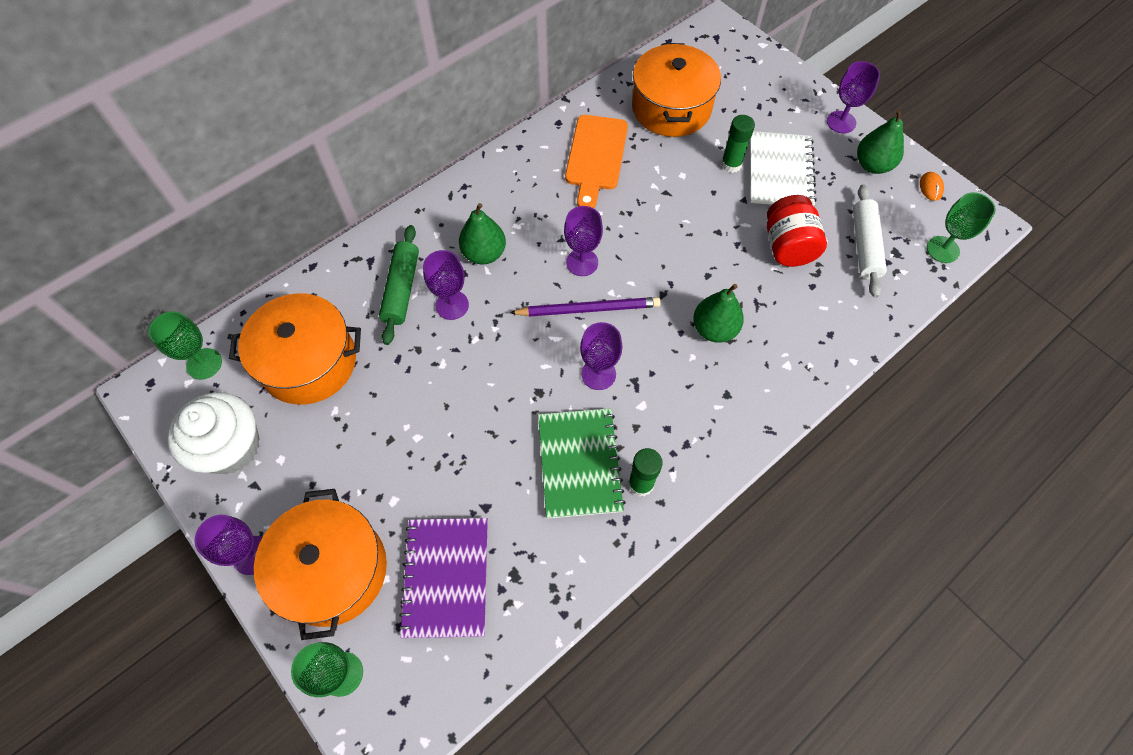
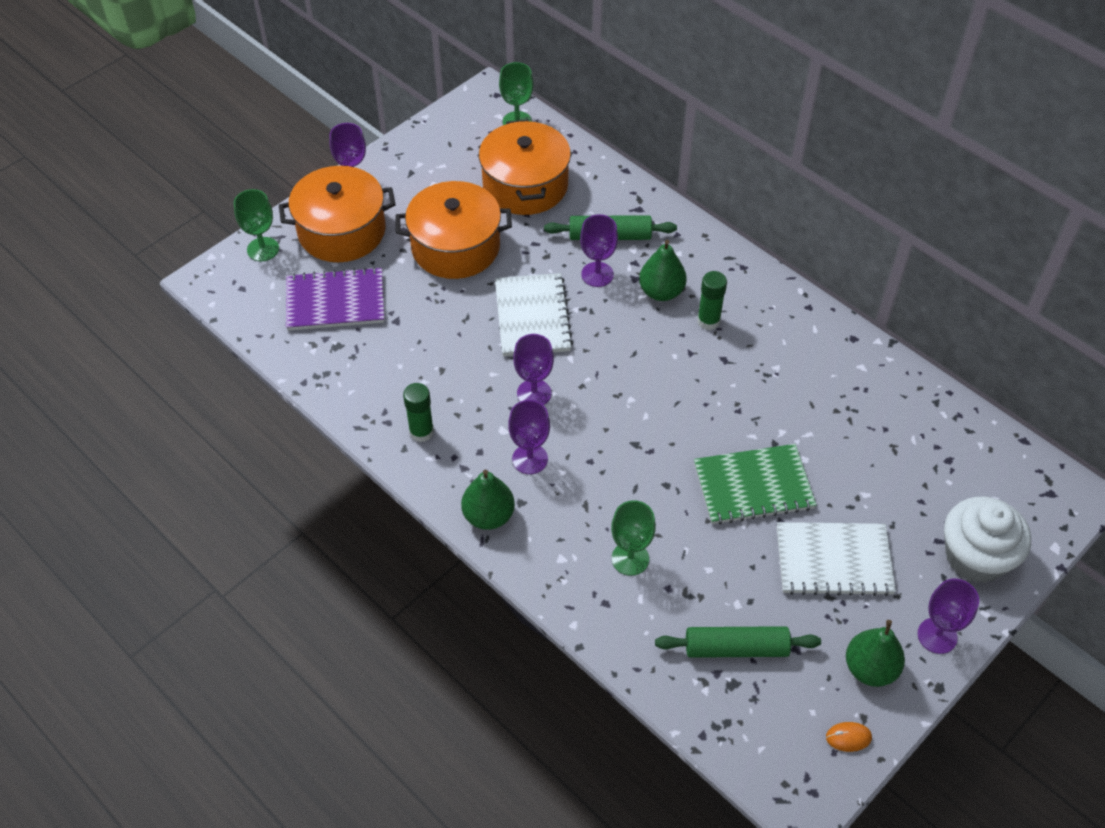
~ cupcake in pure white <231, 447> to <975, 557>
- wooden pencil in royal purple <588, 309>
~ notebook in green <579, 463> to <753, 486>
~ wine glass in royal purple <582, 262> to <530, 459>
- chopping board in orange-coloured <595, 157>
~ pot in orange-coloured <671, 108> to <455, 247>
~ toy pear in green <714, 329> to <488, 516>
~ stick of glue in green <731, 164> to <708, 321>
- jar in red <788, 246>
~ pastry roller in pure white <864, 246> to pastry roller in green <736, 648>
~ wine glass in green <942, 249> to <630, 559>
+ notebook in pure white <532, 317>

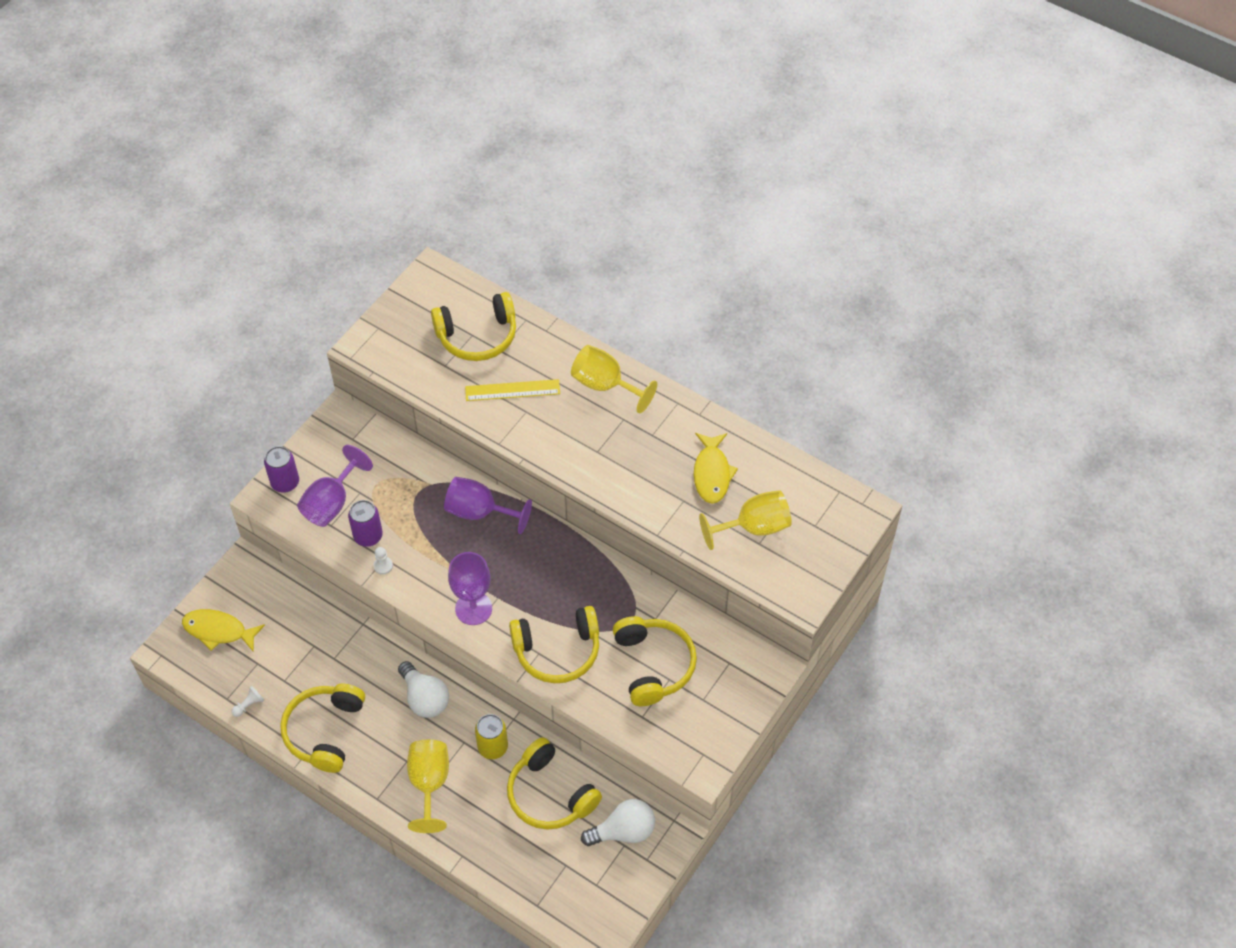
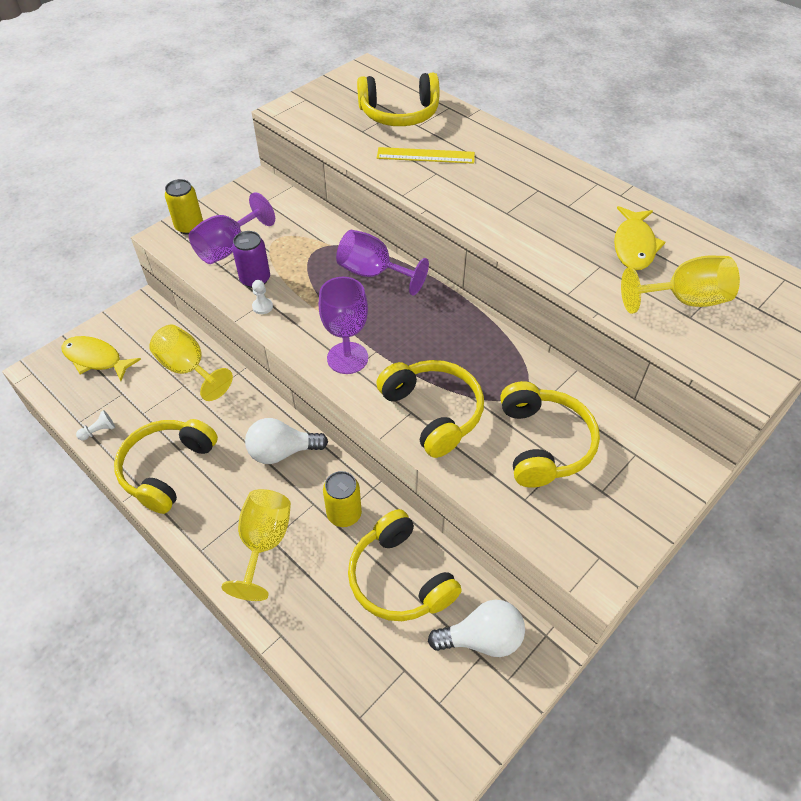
~ can in royal purple <285, 482> to can in golden <189, 227>
~ light bulb in pure white <425, 698> = <282, 452> 105 degrees clockwise
~ headphones in golden <557, 651> = <433, 412> 120 degrees counterclockwise
~ wine glass in golden <605, 385> to <188, 369>

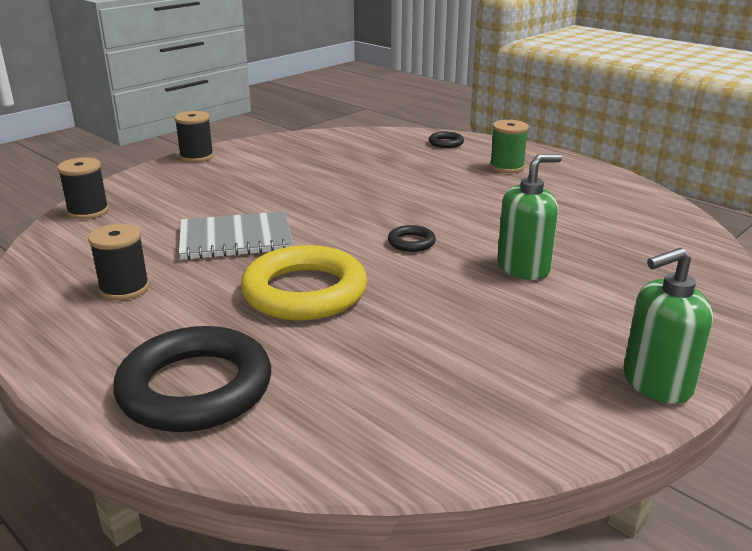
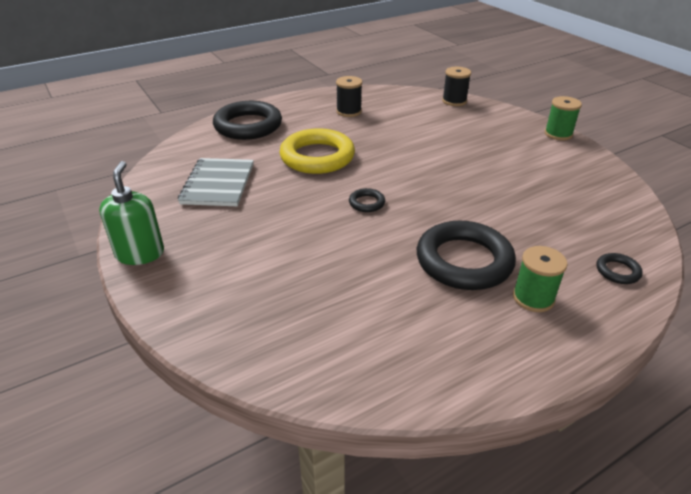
~ reel of thread in black <196, 157> to reel of thread in green <558, 134>
~ notebook in ash-grey <235, 239> to <218, 184>
- pump bottle in green <523, 268>
+ torus in black <464, 261>

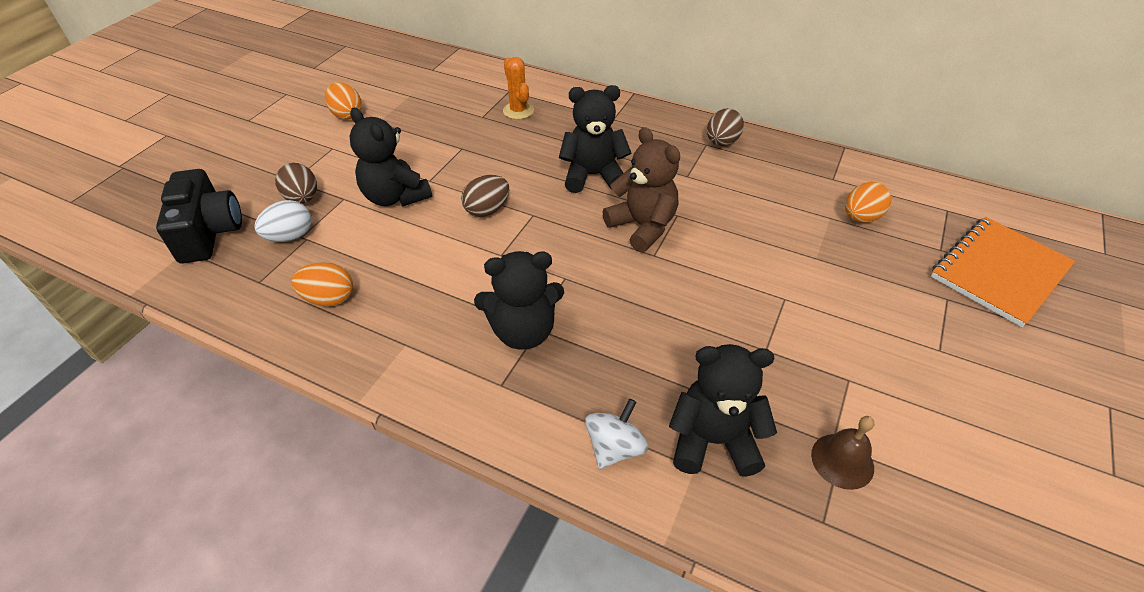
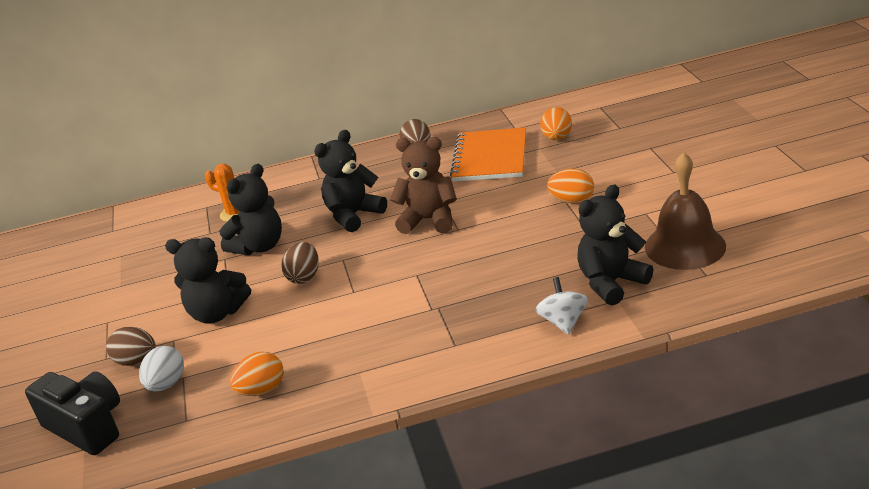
~ egg in orange-coloured <347, 115> to <572, 200>
~ teddy in black <523, 331> to <259, 246>
~ hand bell in dark brown <842, 461> = <685, 246> x1.80
~ notebook in orange-coloured <999, 272> to <490, 157>

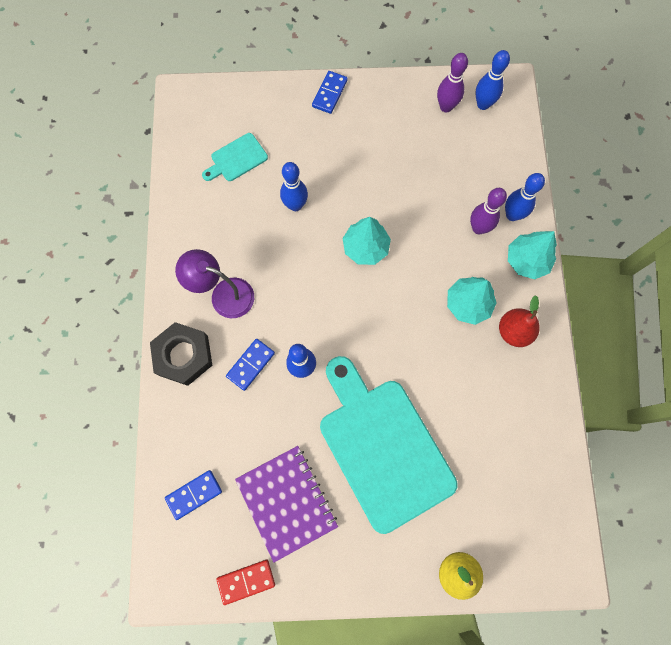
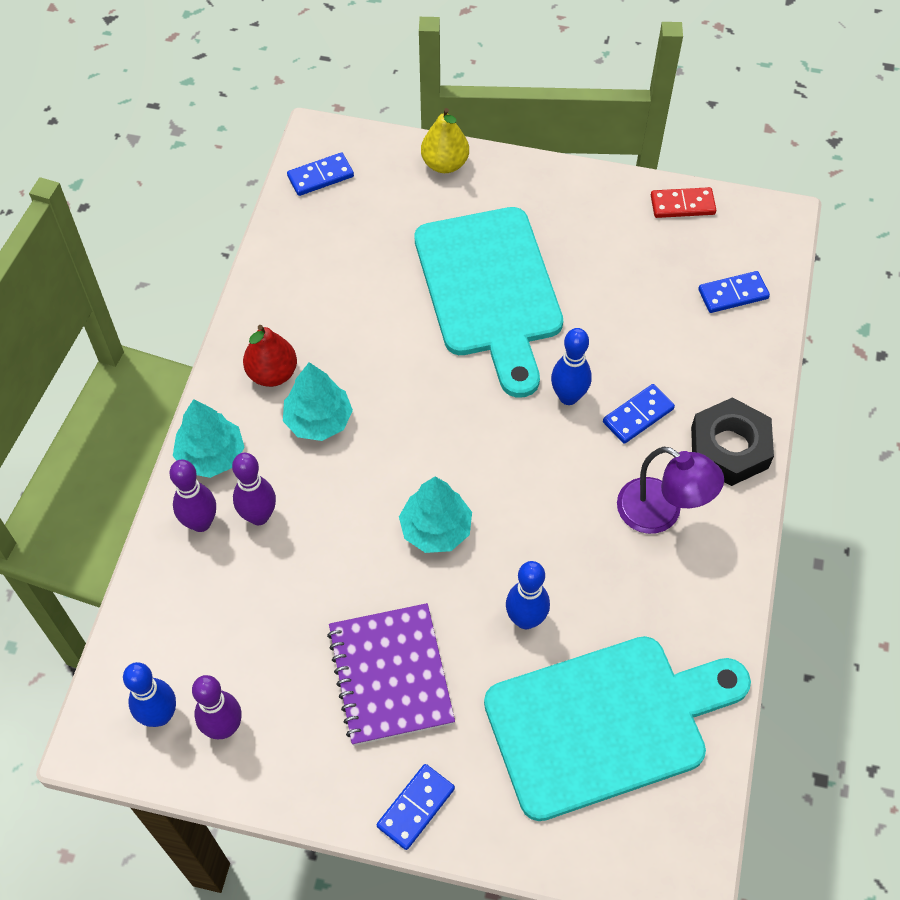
~ chopping board in turquoise <236, 159> = <606, 723> x2.30
~ notebook in royal purple <287, 502> to <390, 675>
~ tenpin in royal blue <512, 215> to tenpin in royal purple <200, 523>
+ domino in royal blue <320, 176>

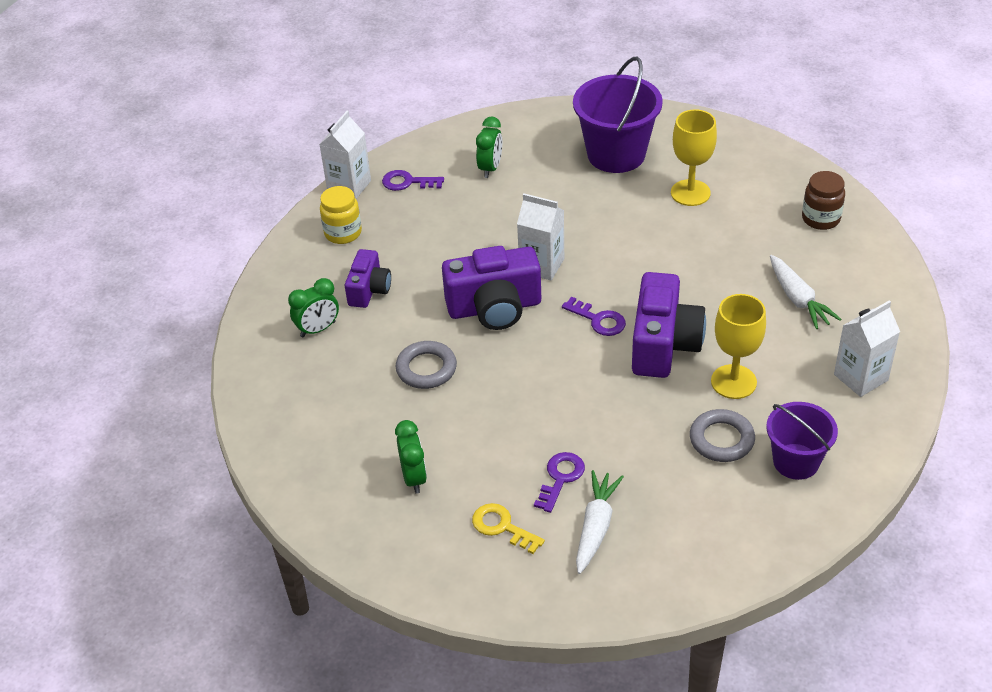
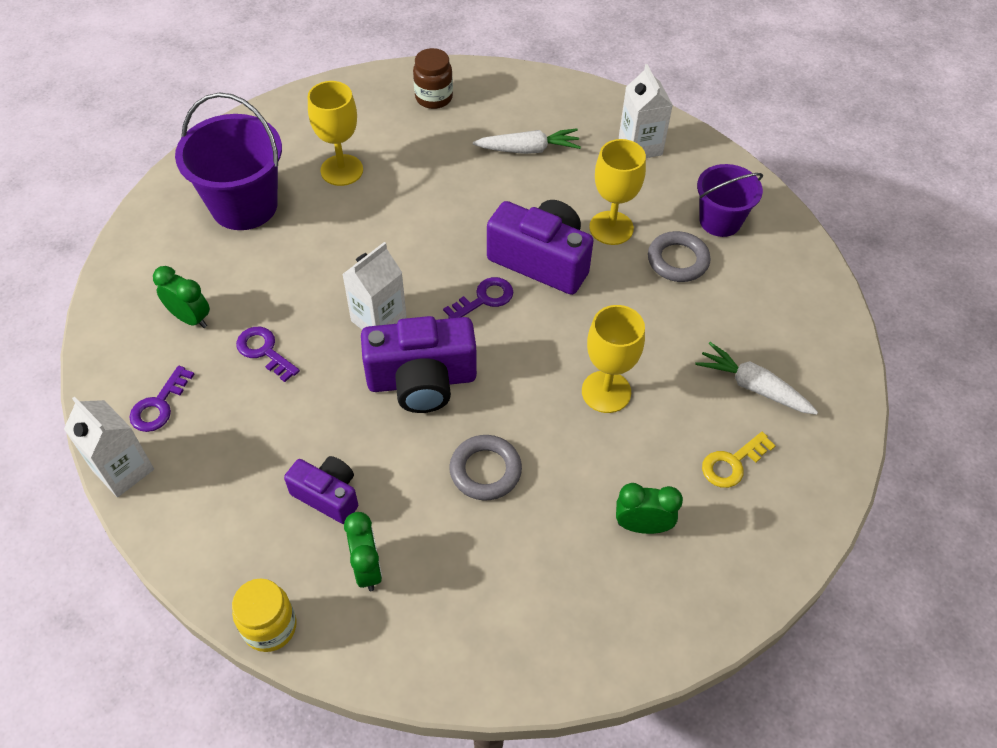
~ jar in golden <343, 233> to <270, 627>
~ photo camera in royal purple <494, 308> = <422, 380> 75 degrees clockwise
~ key in royal purple <560, 478> to <264, 351>
+ wine glass in golden <606, 392>

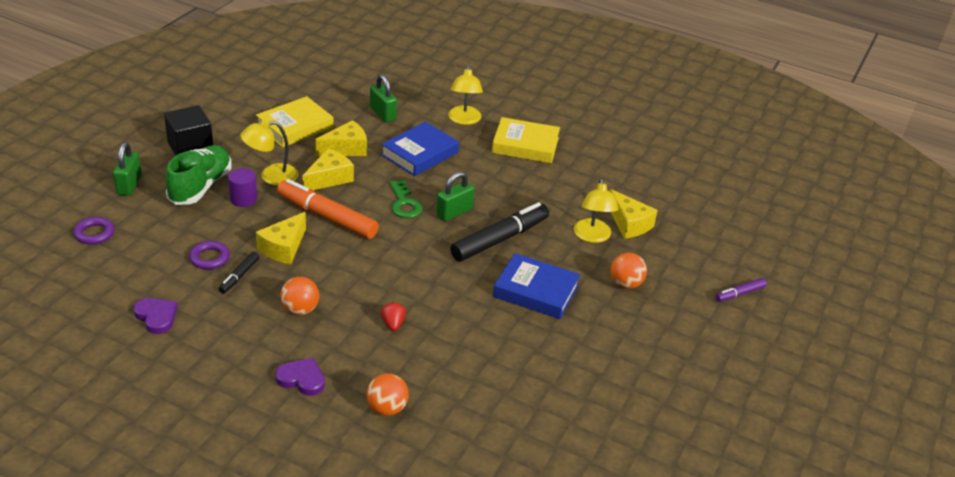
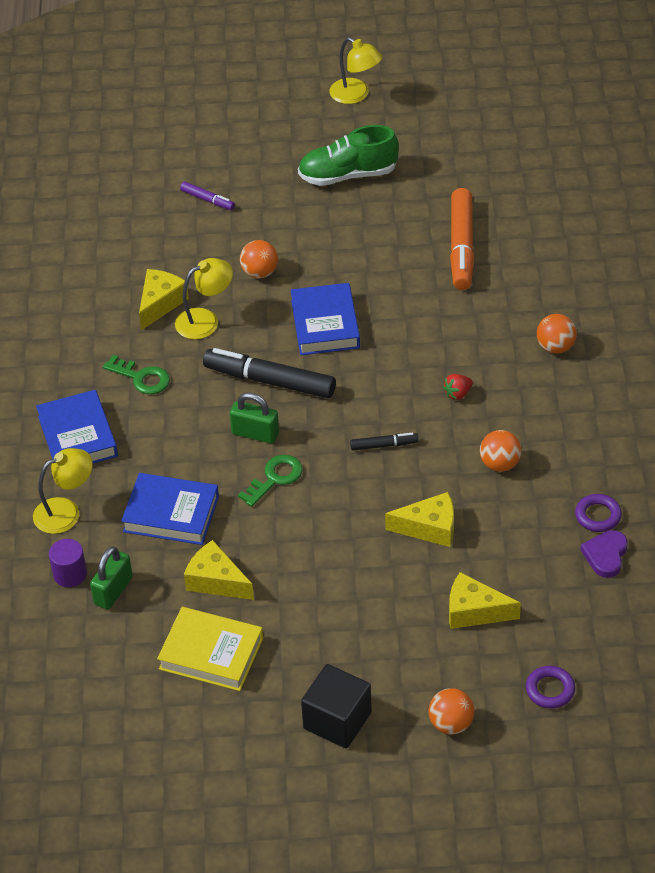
~ lock in green <129, 185> to sphere in orange-coloured <451, 724>
~ shoe in green <200, 187> to <348, 175>
~ torus in royal purple <209, 258> to <598, 516>
~ marker in black <239, 276> to <383, 445>
~ cylinder in royal purple <243, 199> to <70, 574>
~ desk lamp in golden <271, 176> to <356, 95>
- love heart in royal purple <302, 379>
~ marker in orange-coloured <327, 217> to <462, 246>
~ cheese wedge in golden <329, 178> to <474, 611>
~ hardback in golden <525, 145> to hardback in royal blue <78, 436>
+ key in green <141, 378>

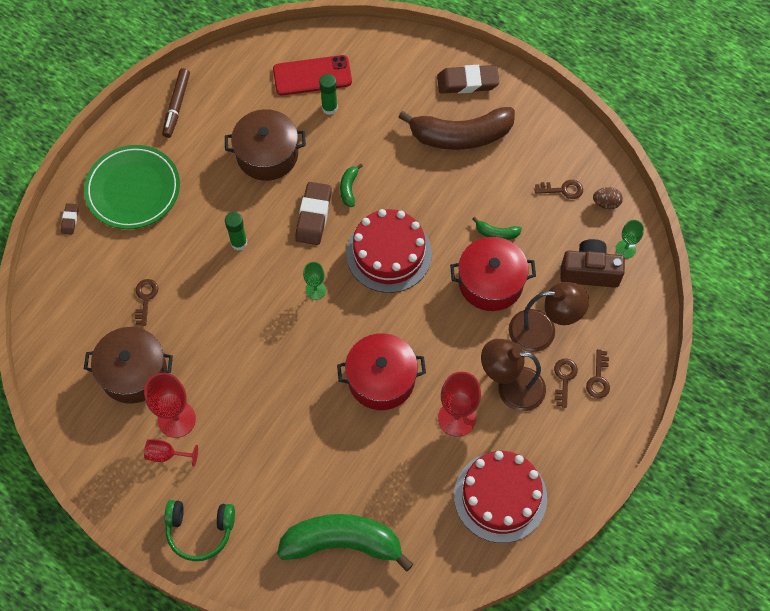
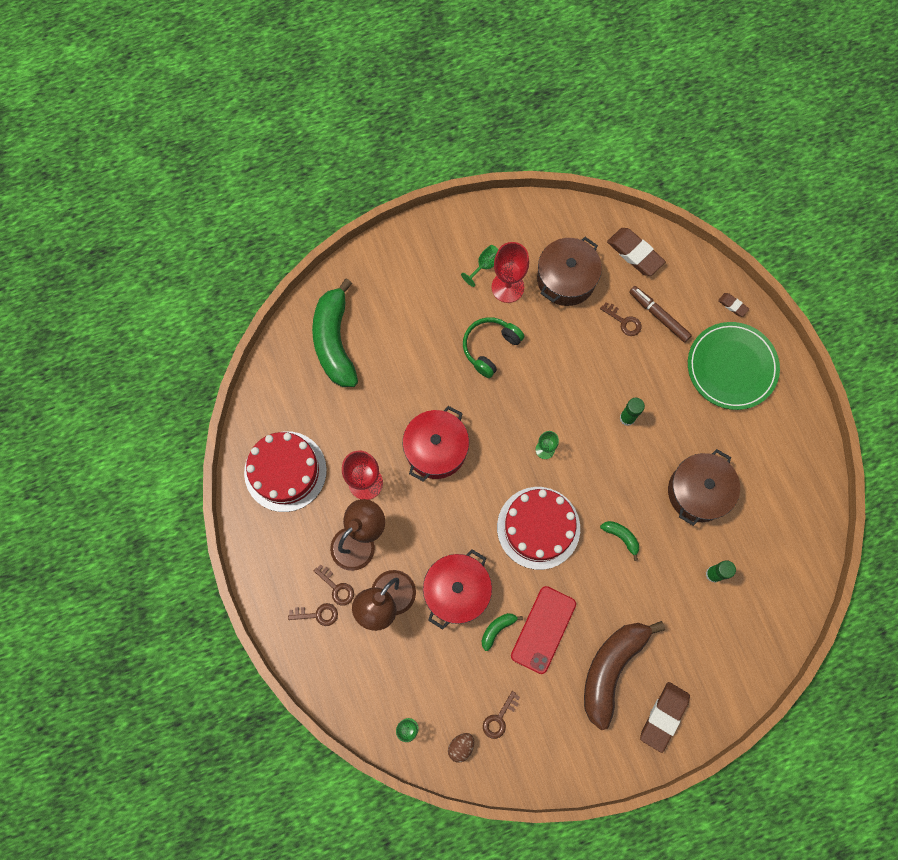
~ wine glass in red <166, 455> to wine glass in green <485, 265>
~ marker in dark brown <176, 106> to <659, 316>
~ headphones in green <200, 530> to <490, 348>
~ smartphone in red <312, 75> to <543, 629>
~ banana in green <342, 543> = <335, 341> 135 degrees clockwise
~ gum eraser in dark brown <313, 216> to <635, 253>
- photo camera in dark brown <589, 272>
~ key in dark brown <598, 378> = <317, 614> 135 degrees clockwise

